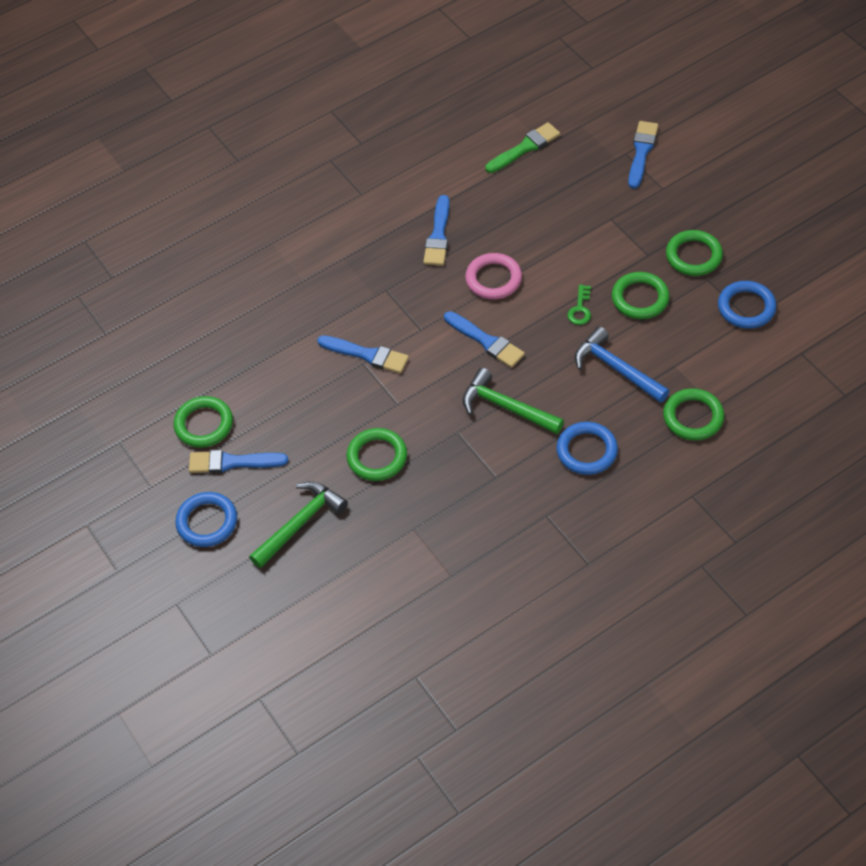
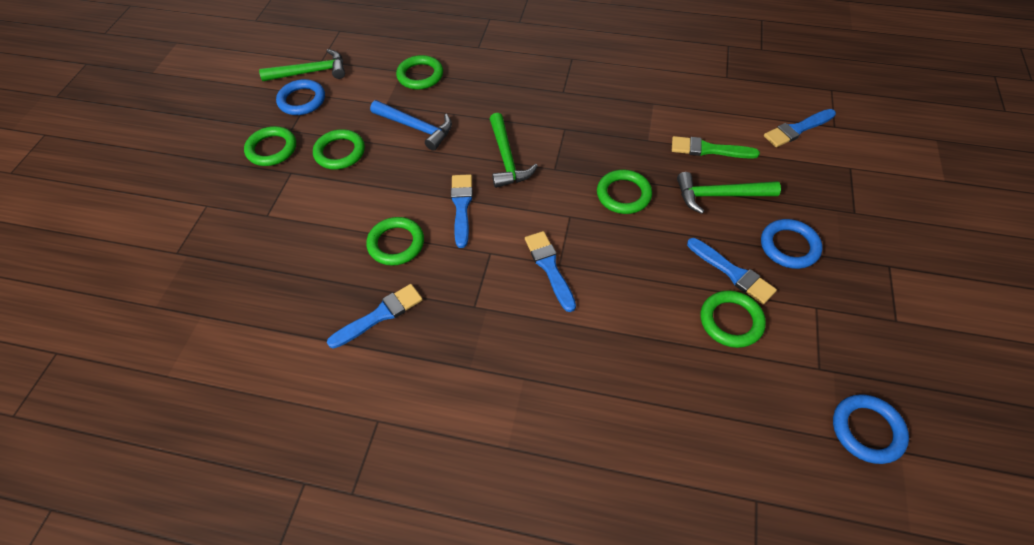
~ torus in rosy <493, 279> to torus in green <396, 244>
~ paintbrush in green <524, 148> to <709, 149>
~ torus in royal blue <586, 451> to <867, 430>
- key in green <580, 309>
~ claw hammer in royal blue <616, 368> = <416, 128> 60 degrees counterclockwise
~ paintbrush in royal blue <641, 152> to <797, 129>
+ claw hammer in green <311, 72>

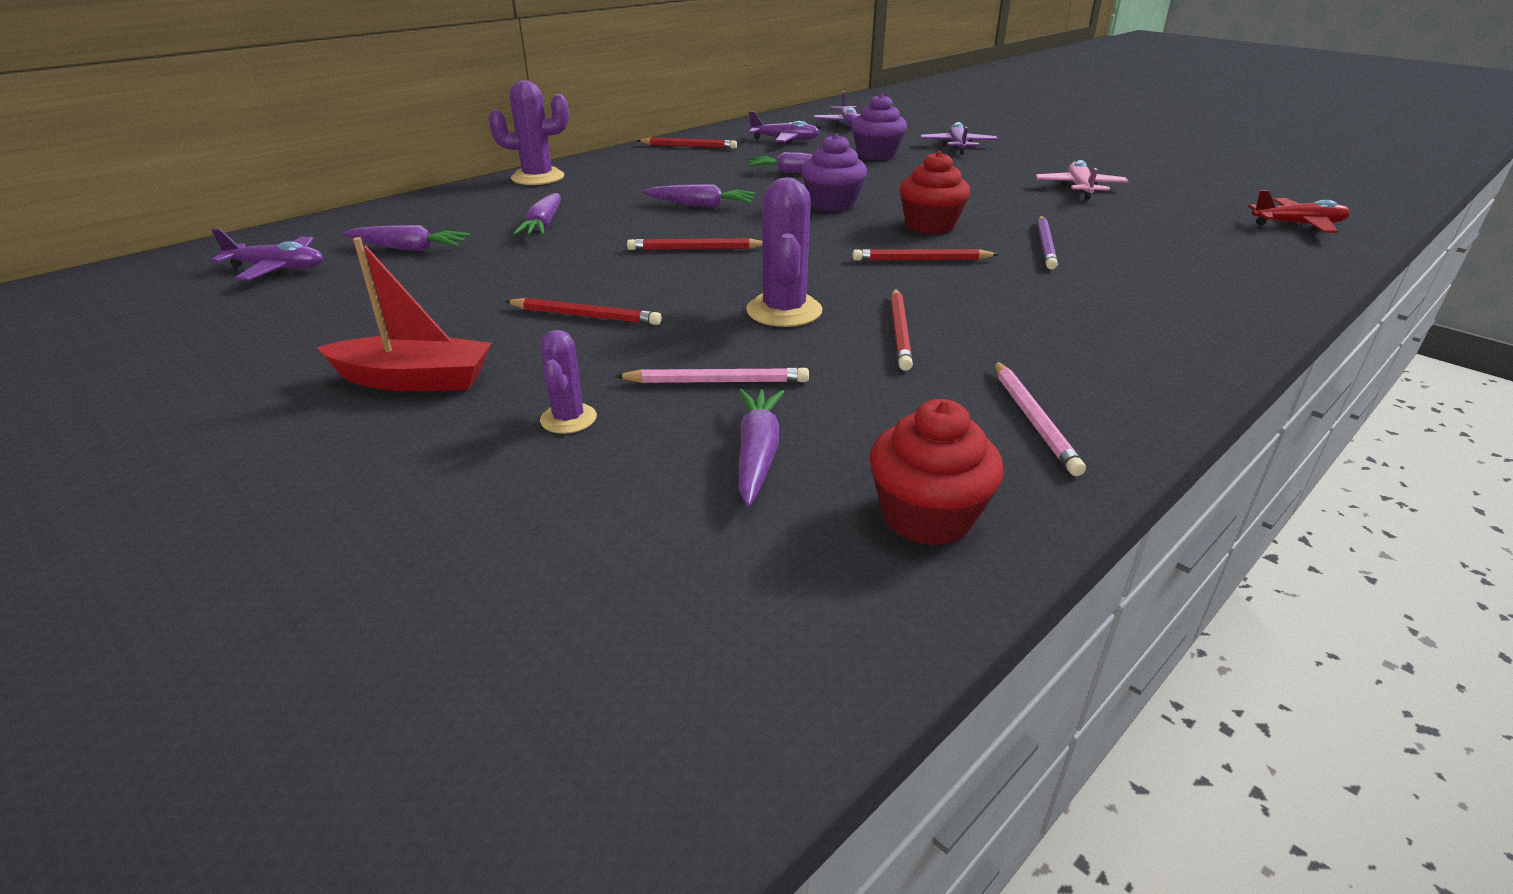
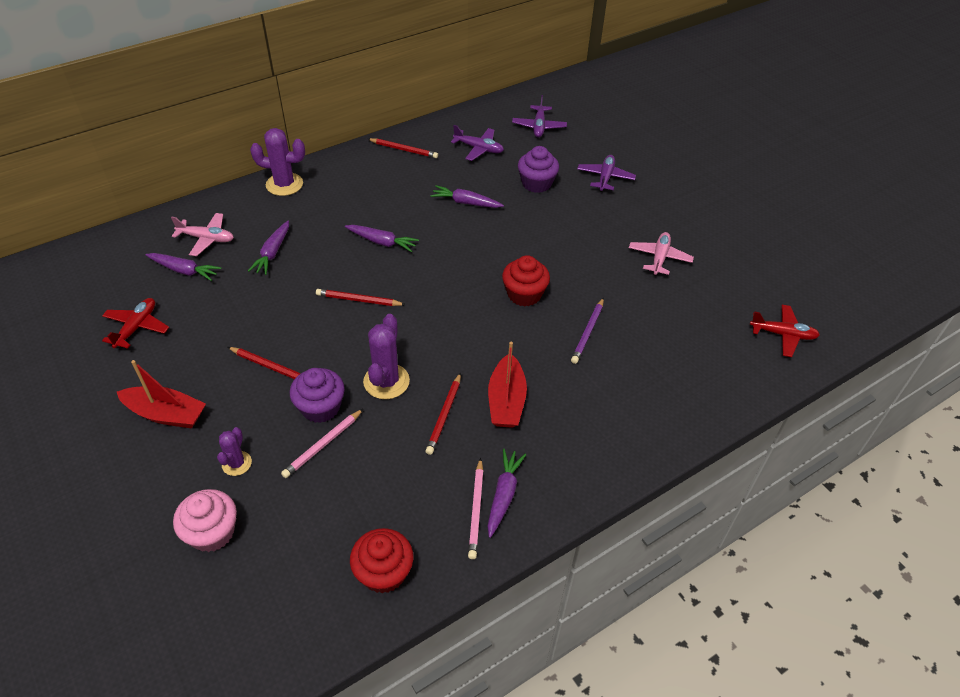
- aeroplane in royal purple <277, 268>
~ wooden pencil in rosy <717, 382> = <323, 445> 120 degrees clockwise
~ root vegetable in royal purple <757, 454> to <503, 495>
~ cupcake in royal purple <832, 204> to <320, 407>
- wooden pencil in red <921, 260>
+ aeroplane in red <137, 327>
+ aeroplane in rosy <206, 239>
+ cupcake in rosy <212, 532>
+ toy boat in red <506, 401>

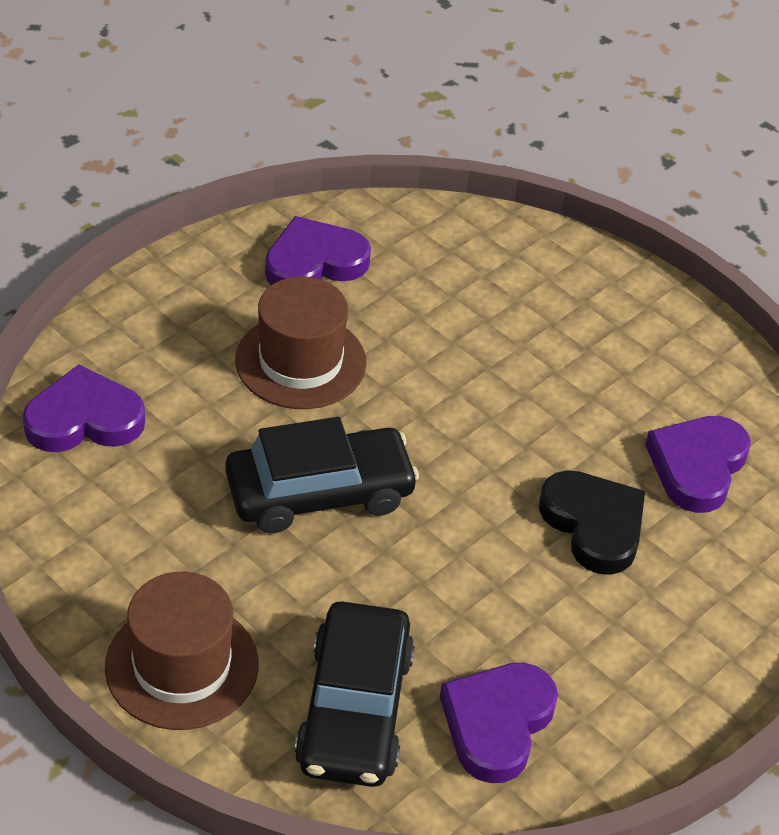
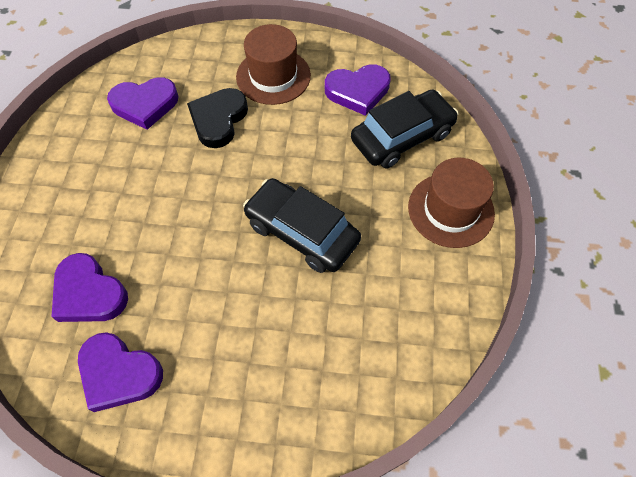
~ love heart in royal purple <84, 419> to <89, 293>
~ tall hat in dark brown <300, 361> to <273, 76>

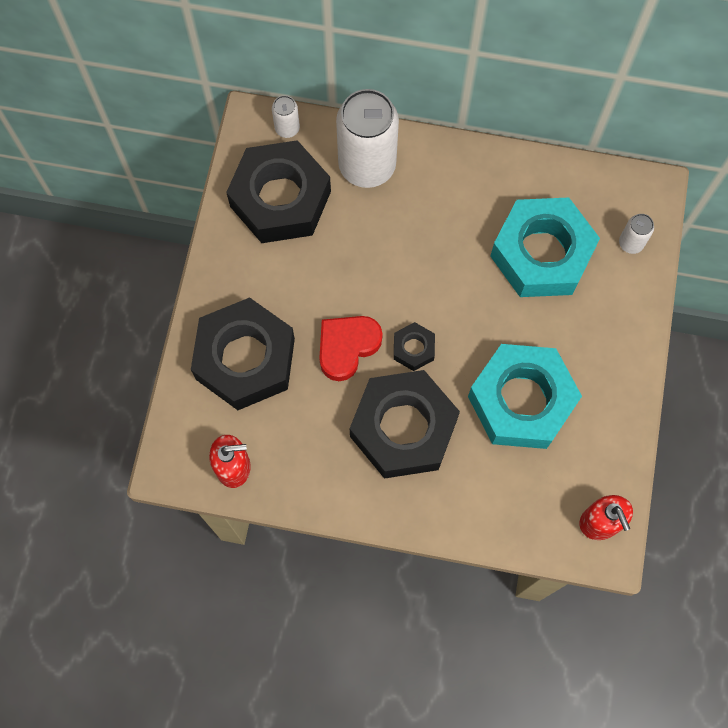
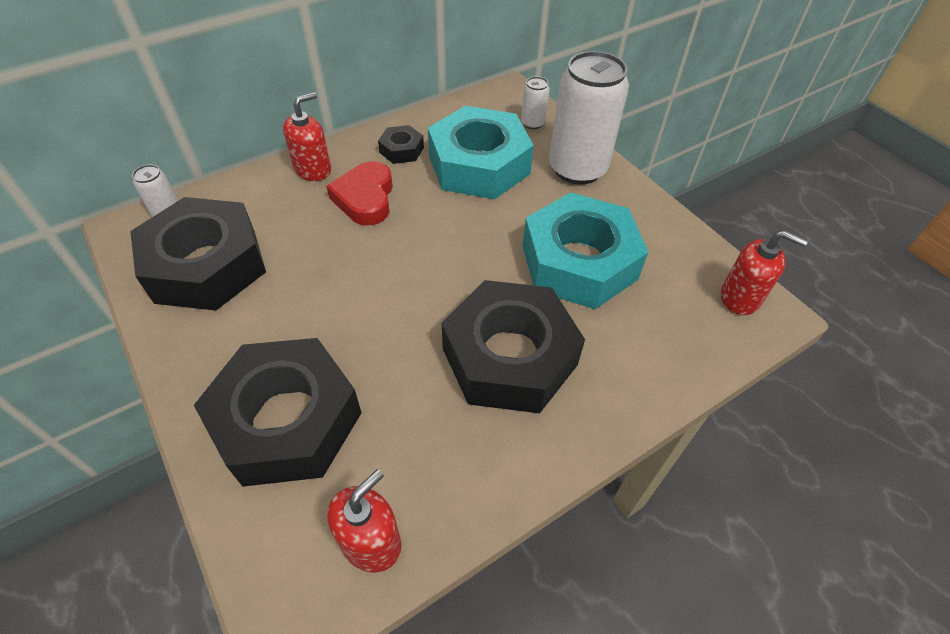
~ love heart in red <347, 347> to <365, 198>
~ can in pure white <367, 165> to <577, 169>
~ hexagon nut in black <413, 348> to <401, 150>
+ pump bottle in red <313, 169>

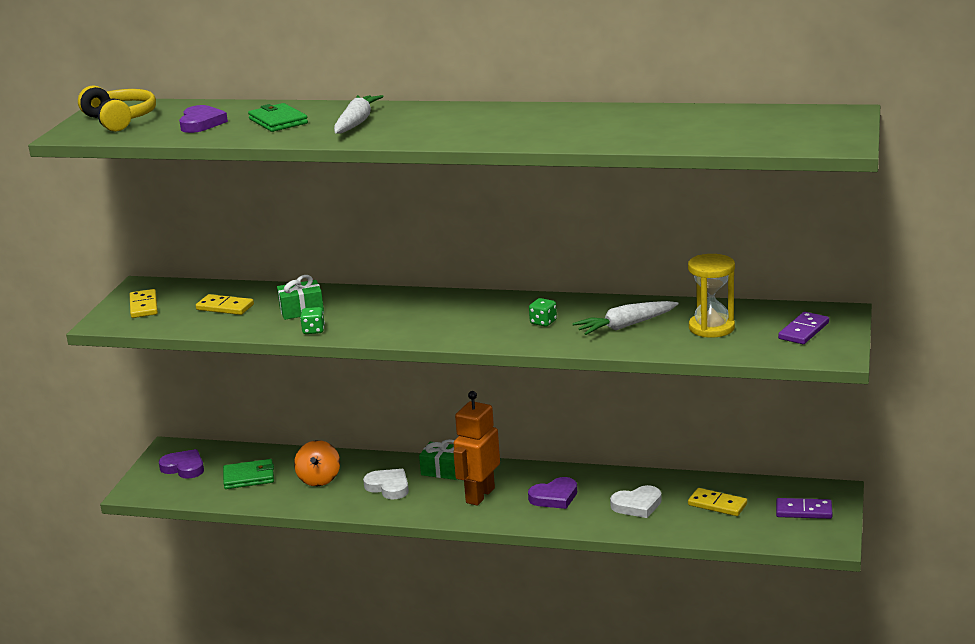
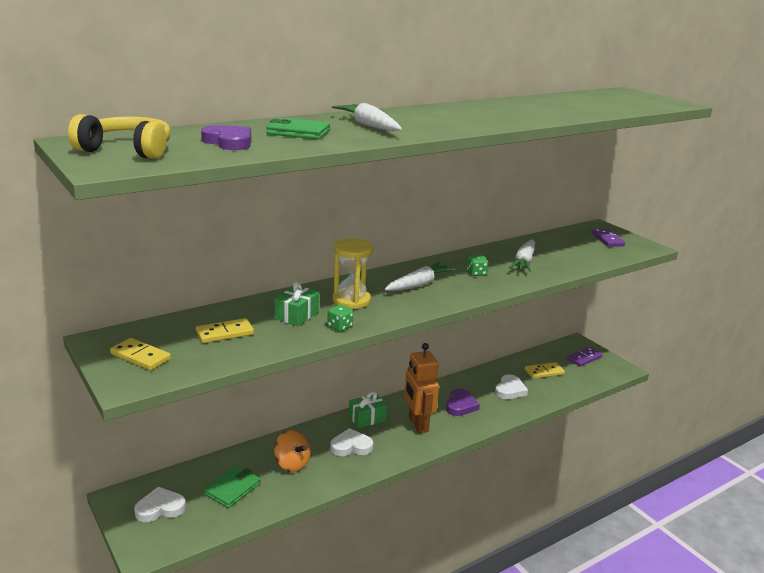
~ love heart in royal purple <184, 467> to love heart in pure white <160, 508>
~ sandglass in golden <711, 328> to <351, 300>
+ root vegetable in pure white <419, 284>

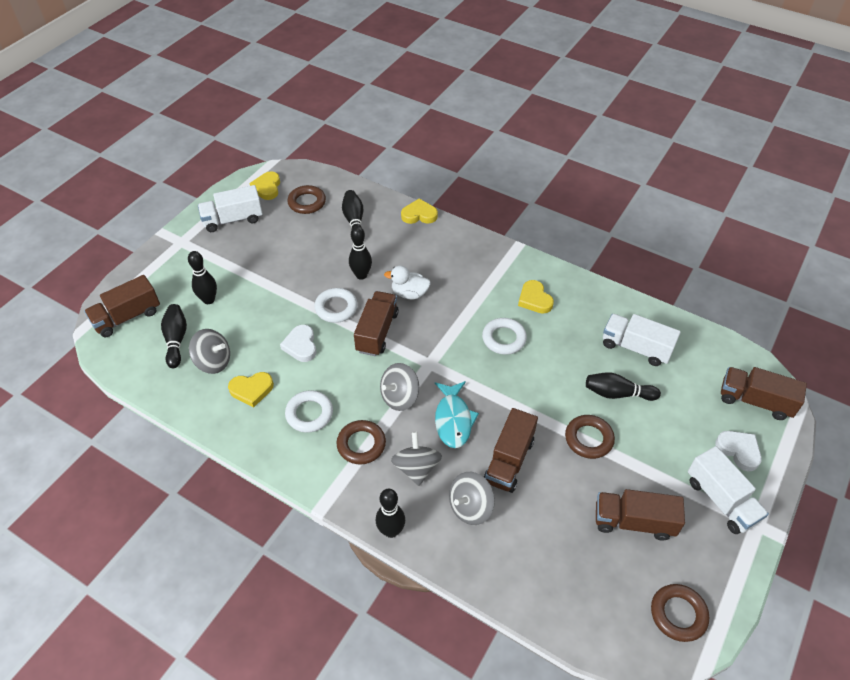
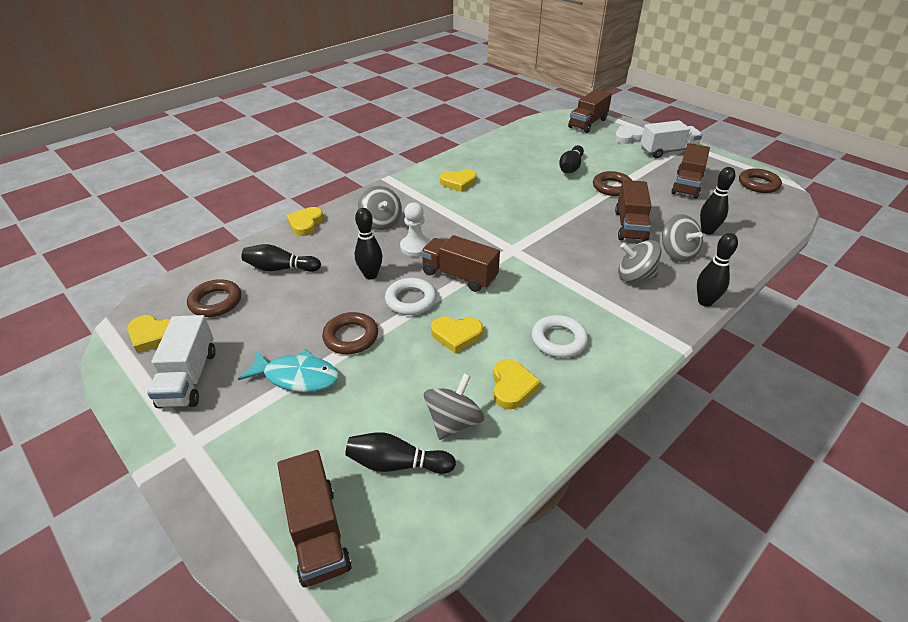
~ tenpin in black <209, 300> to <707, 231>
~ love heart in pure white <301, 345> to love heart in golden <456, 335>
~ torus in dark brown <361, 444> to <351, 337>
~ toy top in ash-grey <400, 397> to <381, 222>
~ toy duck in pure white <409, 293> to chess pawn in pure white <415, 247>
~ toy fish in turquoise <453, 420> to <297, 377>
- torus in pure white <504, 338>
~ truck in dark brown <509, 461> = <630, 226> 60 degrees clockwise
- truck in pure white <635, 348>

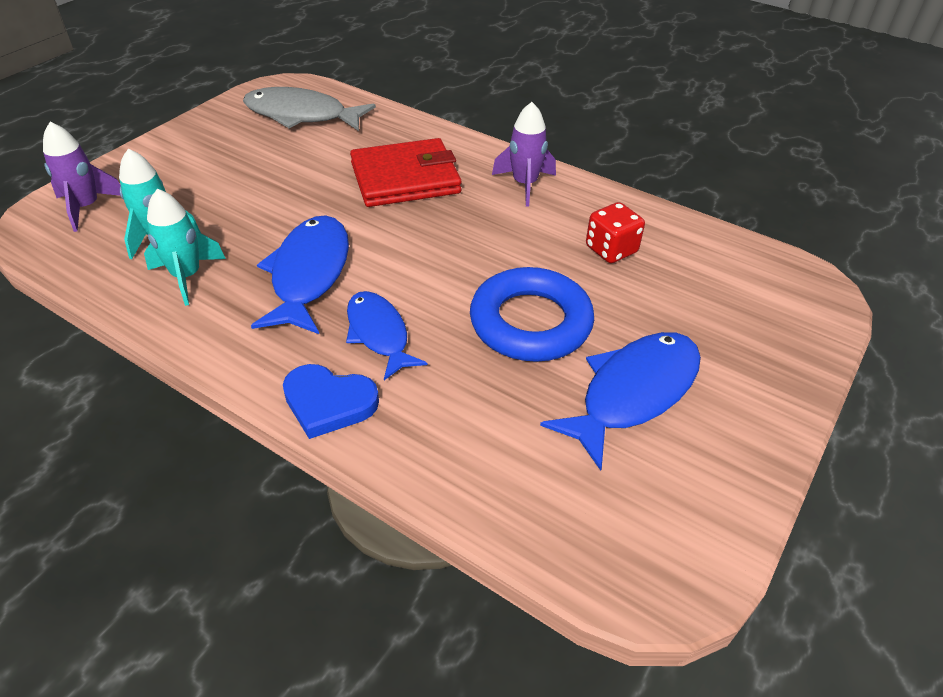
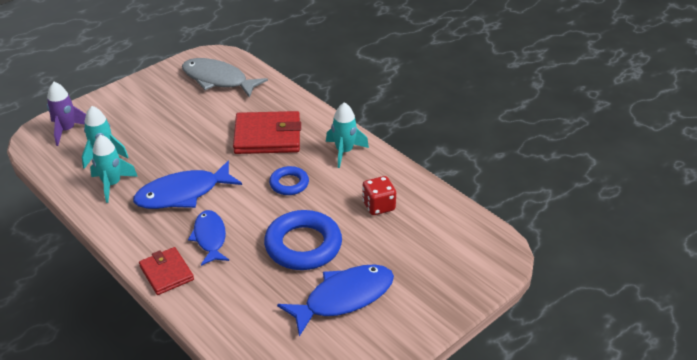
~ toy fish in royal blue <309, 274> = <183, 194> 135 degrees counterclockwise
~ love heart in royal blue <328, 403> to wallet in red <166, 273>
~ rocket in royal purple <524, 184> to rocket in turquoise <344, 152>
+ torus in royal blue <289, 184>

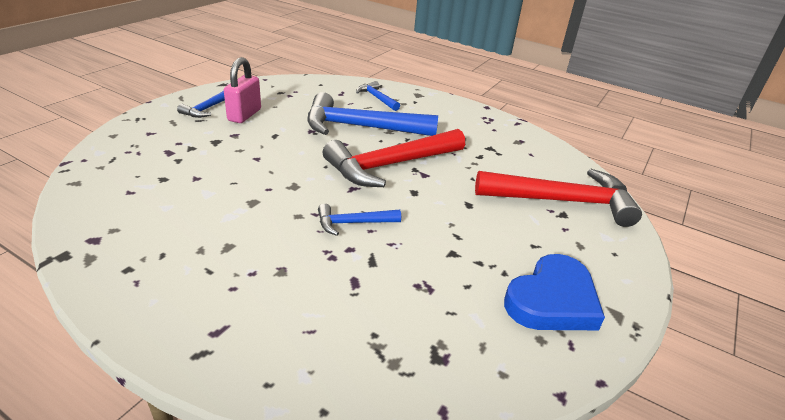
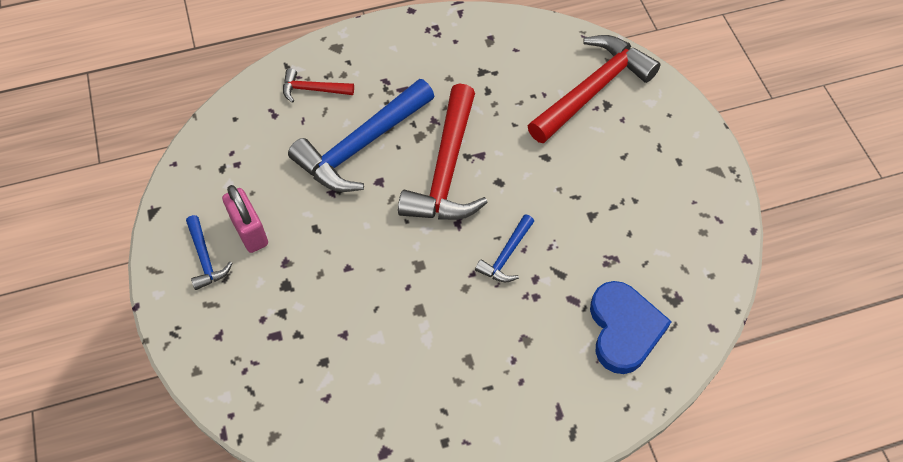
~ claw hammer in royal blue <377, 98> to claw hammer in red <313, 89>
~ love heart in royal blue <552, 300> to <624, 329>

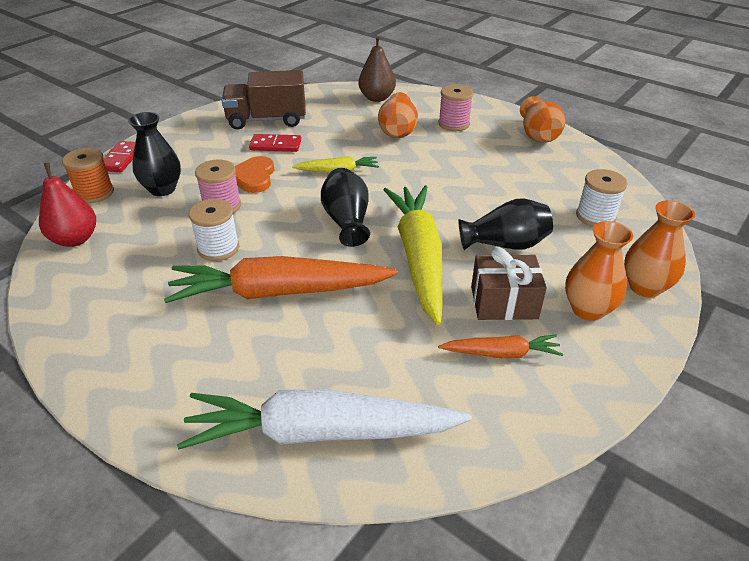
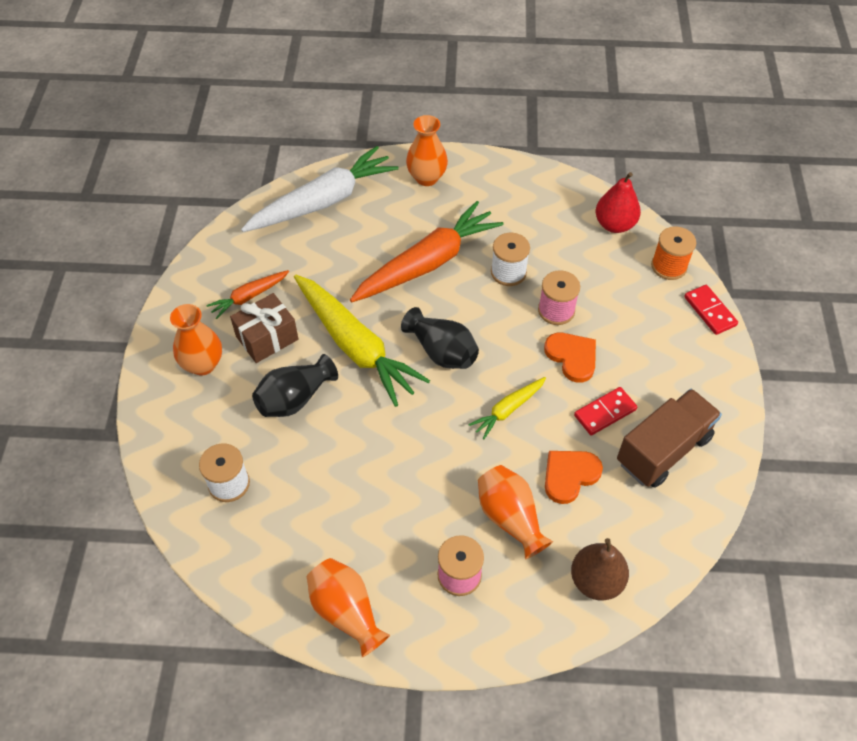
- flower vase in black <162, 189>
~ flower vase in orange-coloured <645, 287> to <426, 178>
+ love heart in orange-coloured <569, 475>

